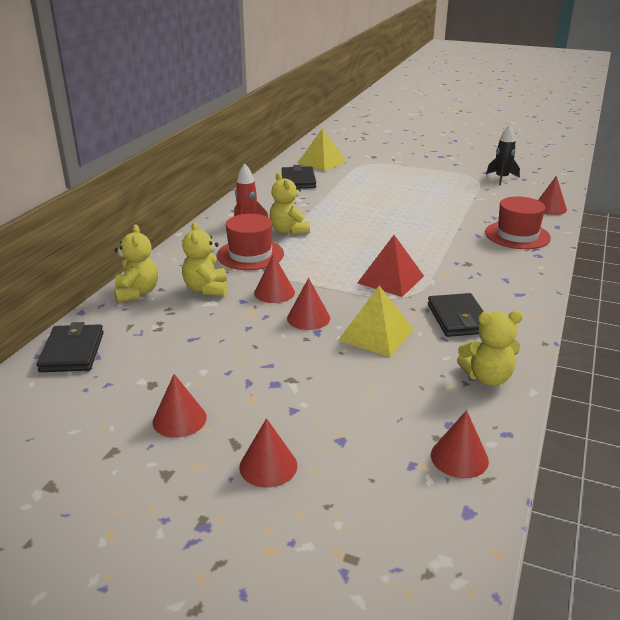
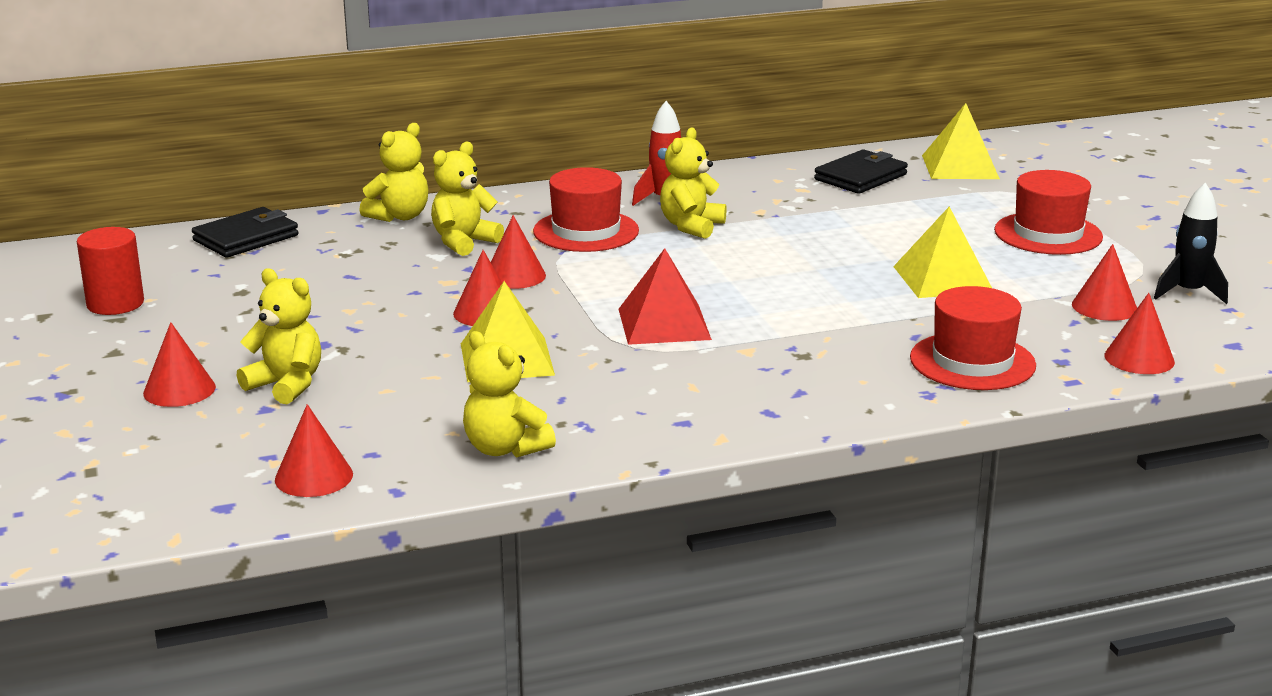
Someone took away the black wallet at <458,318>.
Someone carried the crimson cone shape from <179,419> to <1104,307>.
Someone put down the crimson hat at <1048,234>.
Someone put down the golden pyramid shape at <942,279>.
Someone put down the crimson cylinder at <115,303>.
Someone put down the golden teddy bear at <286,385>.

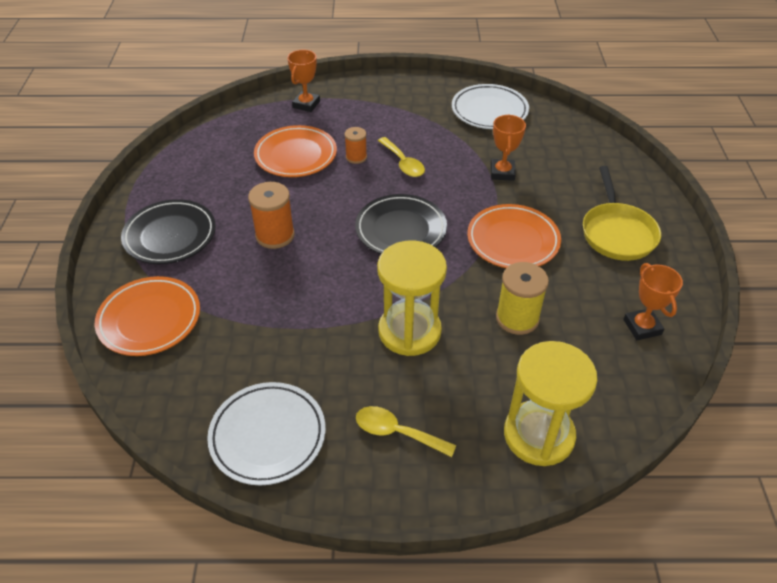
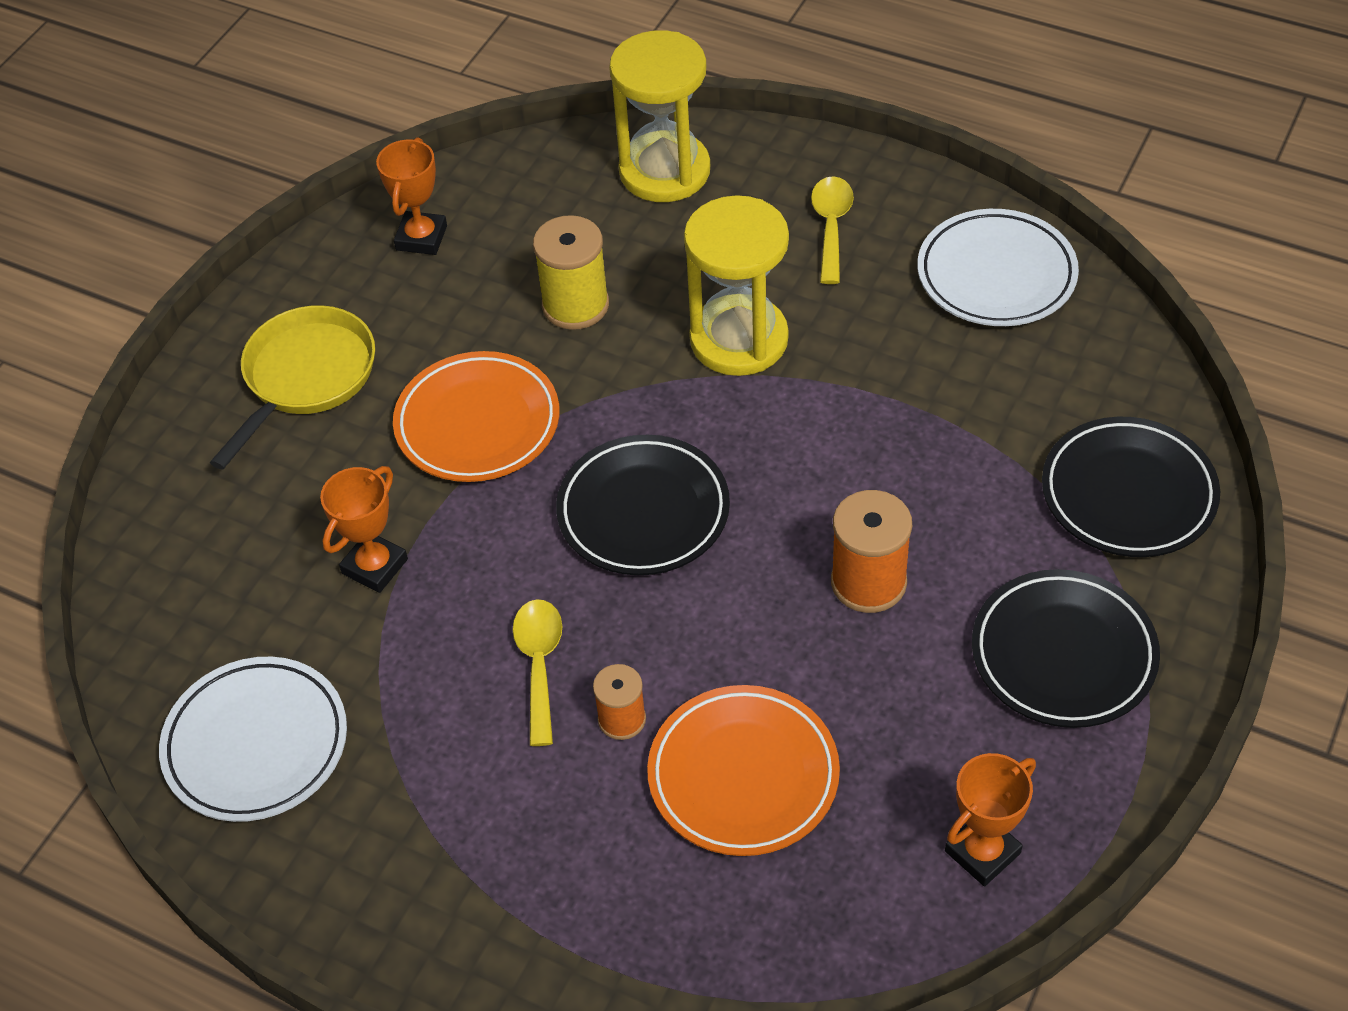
Someone carried the orange prize cup from <306,104> to <982,852>.
Someone repainted the orange plate at <150,319>, which became the black plate at <1128,493>.
Someone rotated the golden spoon at <397,432> by 135 degrees counterclockwise.

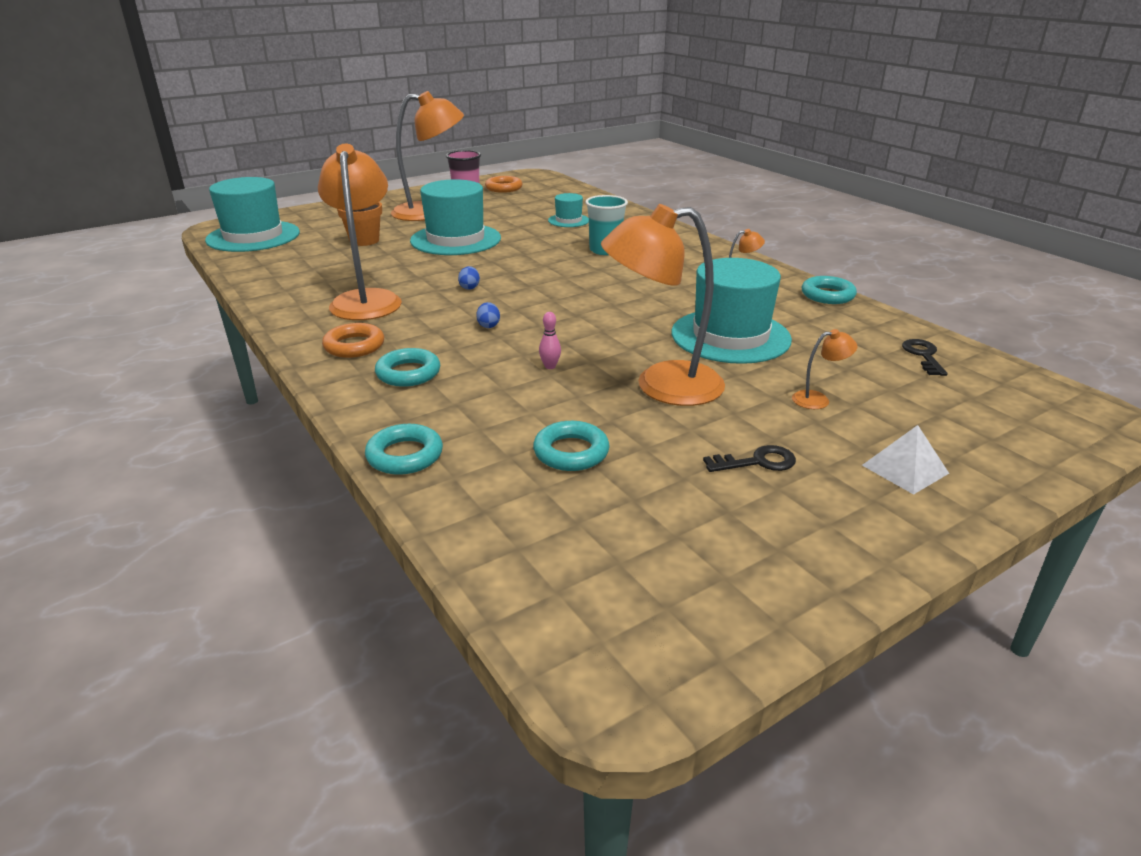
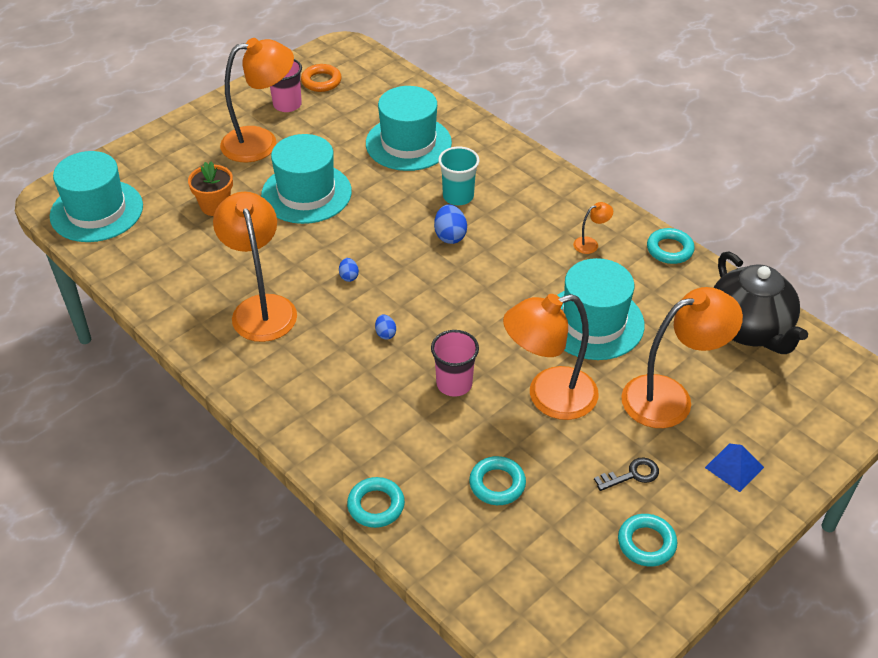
Someone scaled the teal hat at <568,220> by 2.04.
Someone swapped the pink bowling pin at <550,366> for the pink tumbler at <454,384>.
Someone took away the orange ring at <354,346>.
Someone scaled the orange desk lamp at <818,399> by 2.46.
Someone swapped the black key at <923,356> for the black tea pot at <749,329>.
Someone carried the teal ring from <408,373> to <646,543>.
Someone repainted the pure white pyramid shape at <905,469>, which became the blue pyramid shape at <734,467>.
Someone put down the blue egg at <450,236>.

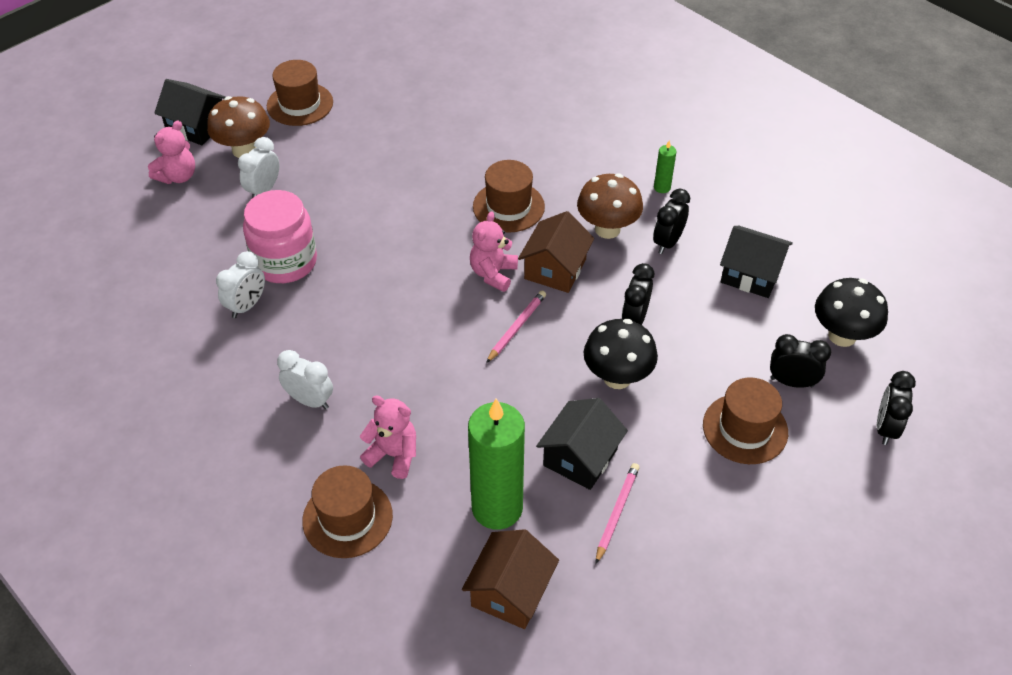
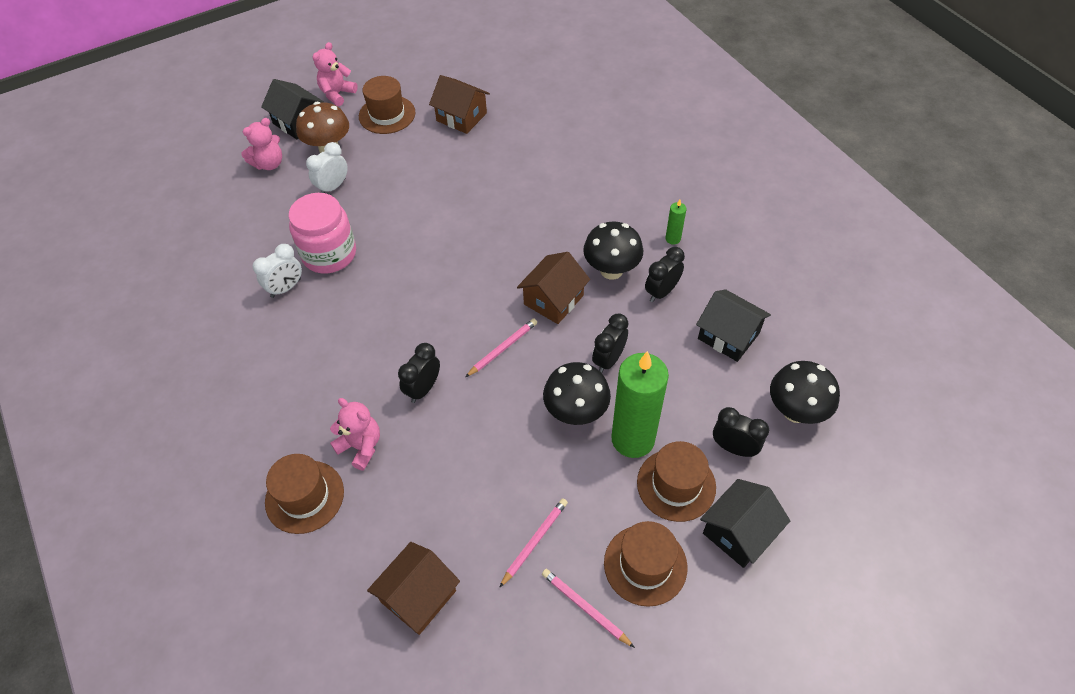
Someone carried the brown hat from <508,207> to <645,565>.
Someone repainted the brown toadstool at <607,229>, which became the black toadstool at <611,270>.
Someone carried the pink teddy bear from <493,274> to <337,94>.
Someone took away the pure white clock at <310,400>.
Someone carried the black clock from <886,428> to <423,389>.
Someone carried the black house from <580,457> to <739,532>.
Someone carried the emerald candle from <497,508> to <633,439>.
Someone put down the brown house at <461,117>.
Someone put down the pink pencil at <585,607>.

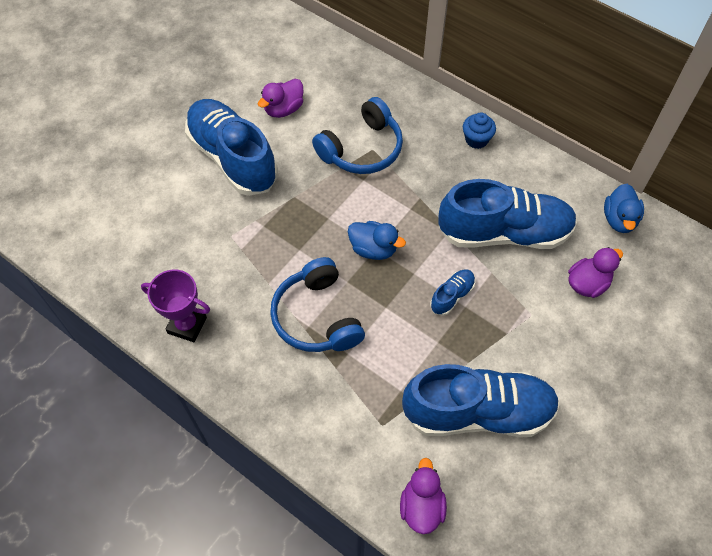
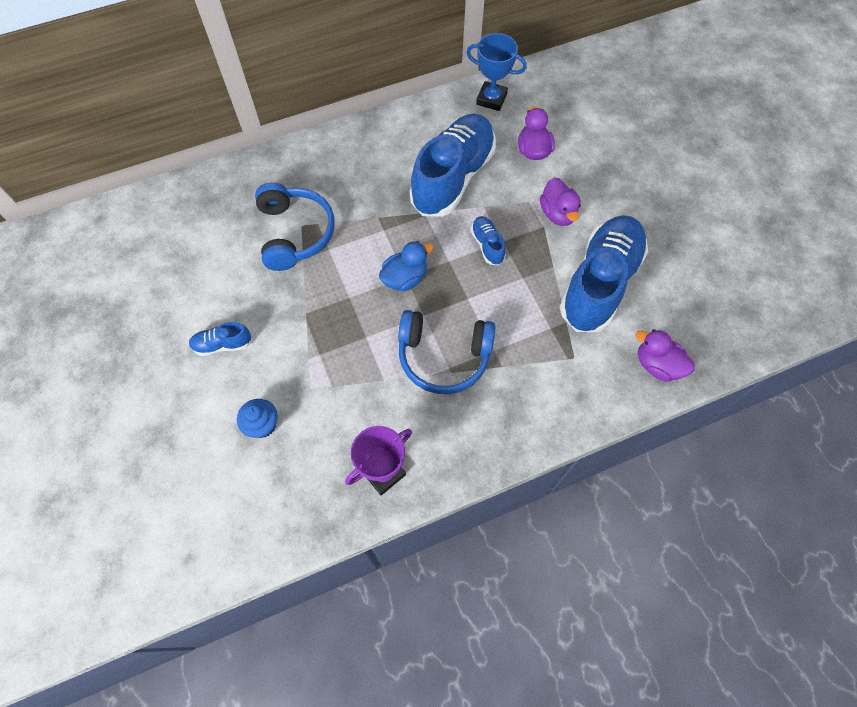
Someone carried the purple toy duck from <283,109> to <557,213>.
Someone scaled the blue lace-up shoe at <233,158> by 0.42.
Someone carried the blue cupcake from <476,139> to <262,425>.
Someone swapped the blue toy duck at <619,219> for the blue prize cup at <491,99>.

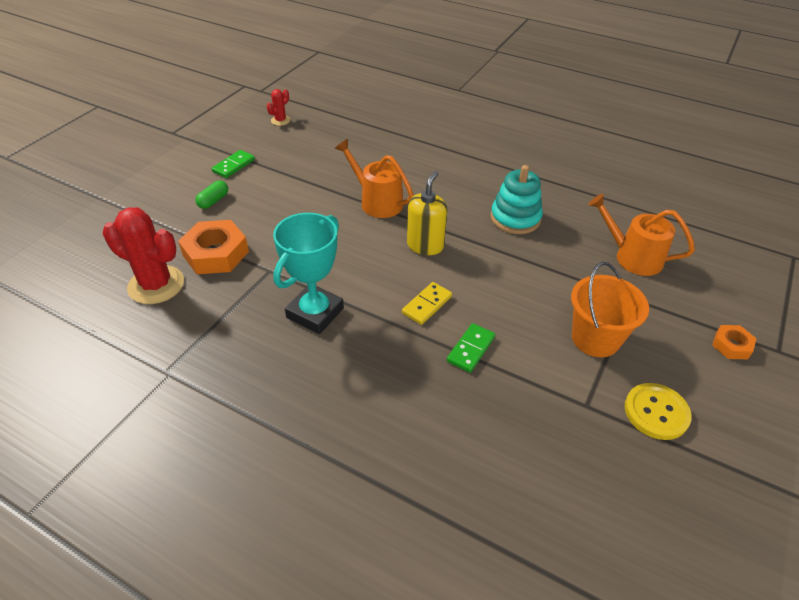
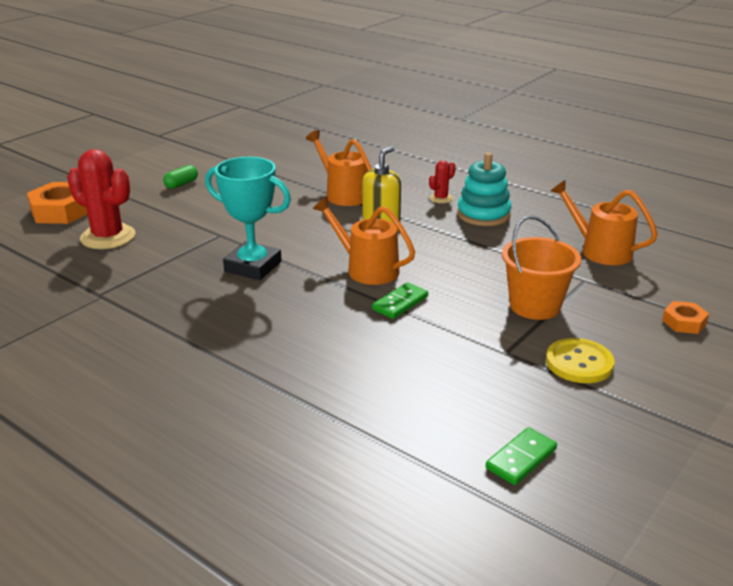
Someone carried the crimson saguaro cactus from <280,120> to <441,198>.
Someone carried the emerald domino piece from <234,166> to <521,459>.
Someone rotated the teal prize cup at <315,313> by 75 degrees clockwise.
Someone carried the orange hex nut from <216,253> to <61,211>.
Someone swapped the golden domino piece at <427,305> for the orange sprinkling can at <367,269>.

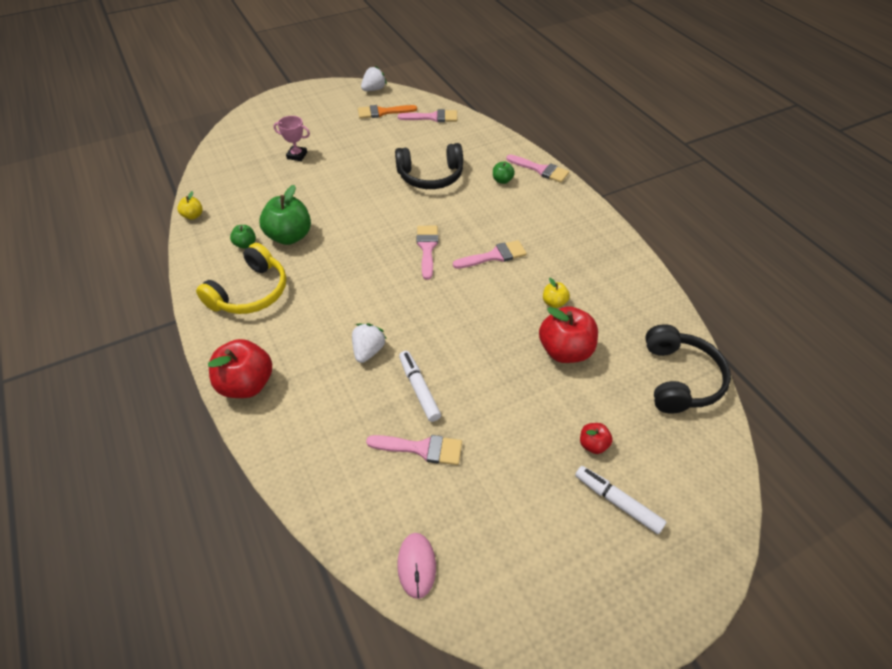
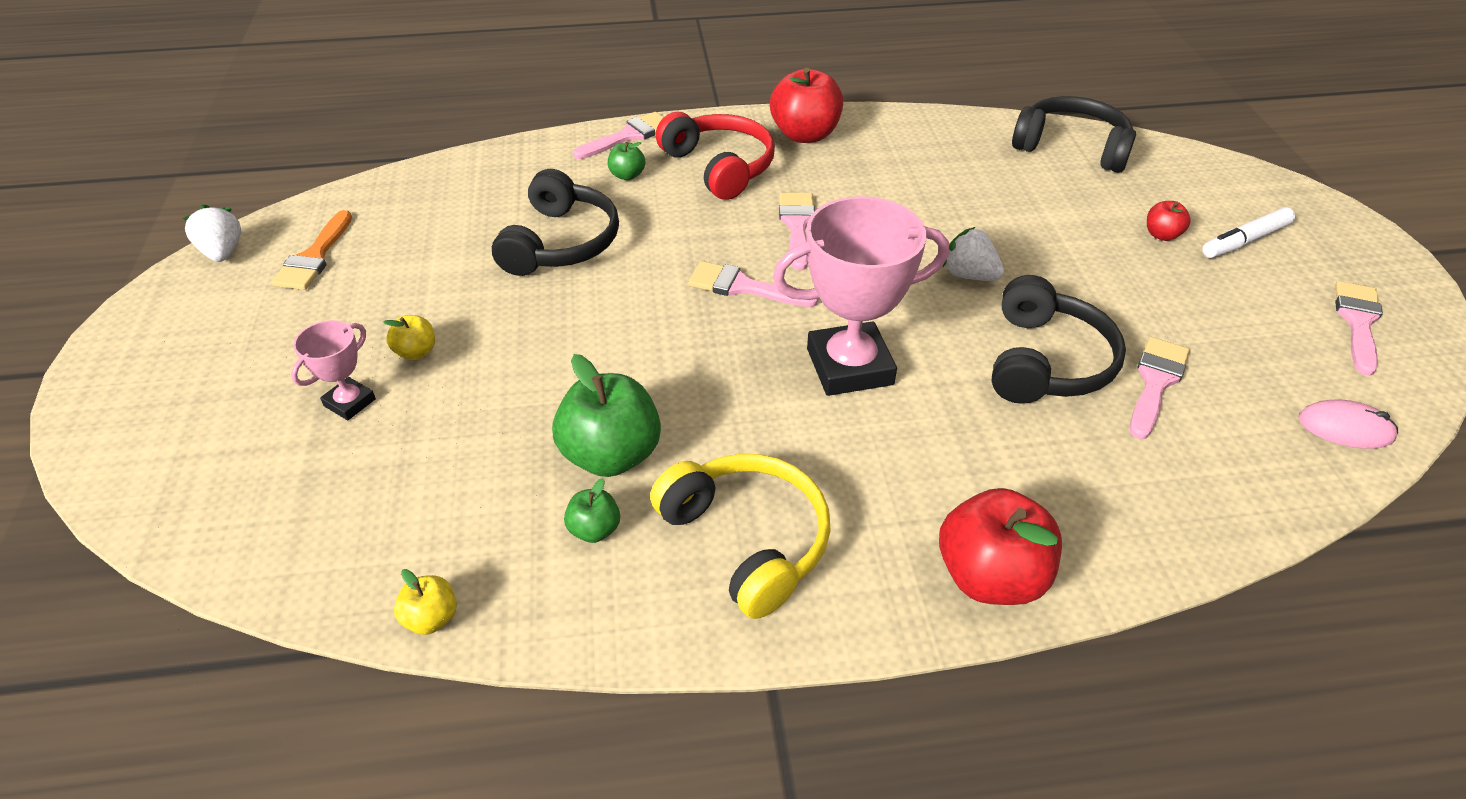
Someone carried the pink brush from <432,117> to <1357,322>.
Someone carried the golden apple from <554,302> to <416,352>.
Someone carried the crimson apple from <565,351> to <805,135>.
Someone carried the pure white strawberry from <368,351> to <969,275>.
Someone swapped the pure white felt pen at <419,389> for the black over-ear headphones at <1045,361>.
Someone put down the crimson over-ear headphones at <719,167>.
Someone put down the pink prize cup at <849,367>.

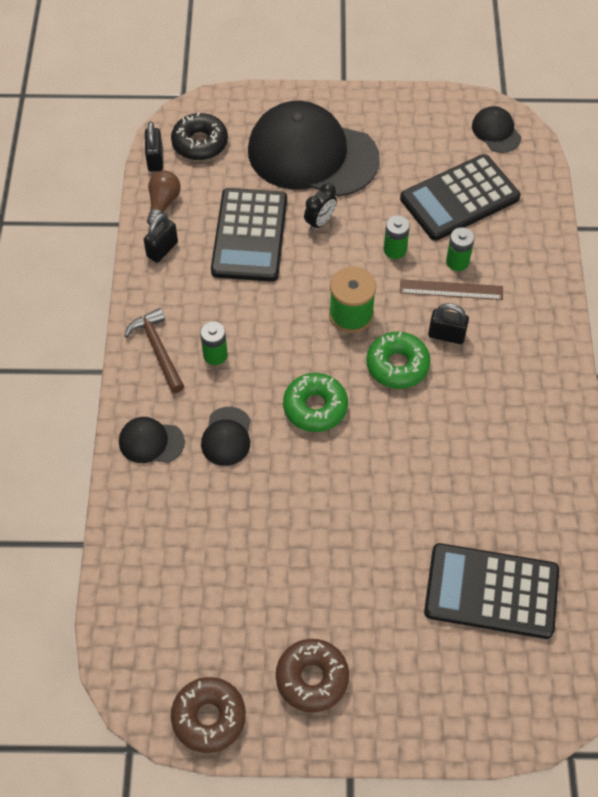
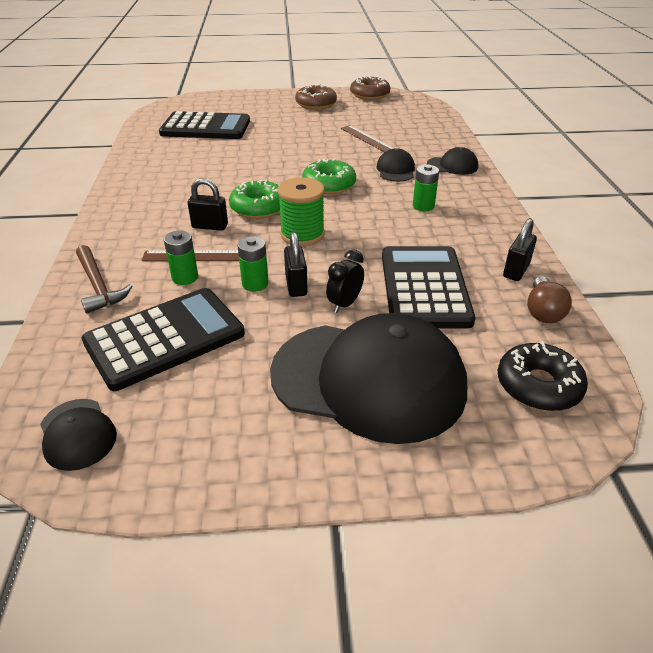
Someone carried the black lock from <155,159> to <296,285>.
Someone carried the brown claw hammer from <158,349> to <98,286>.
Someone put down the brown straightedge at <368,139>.

